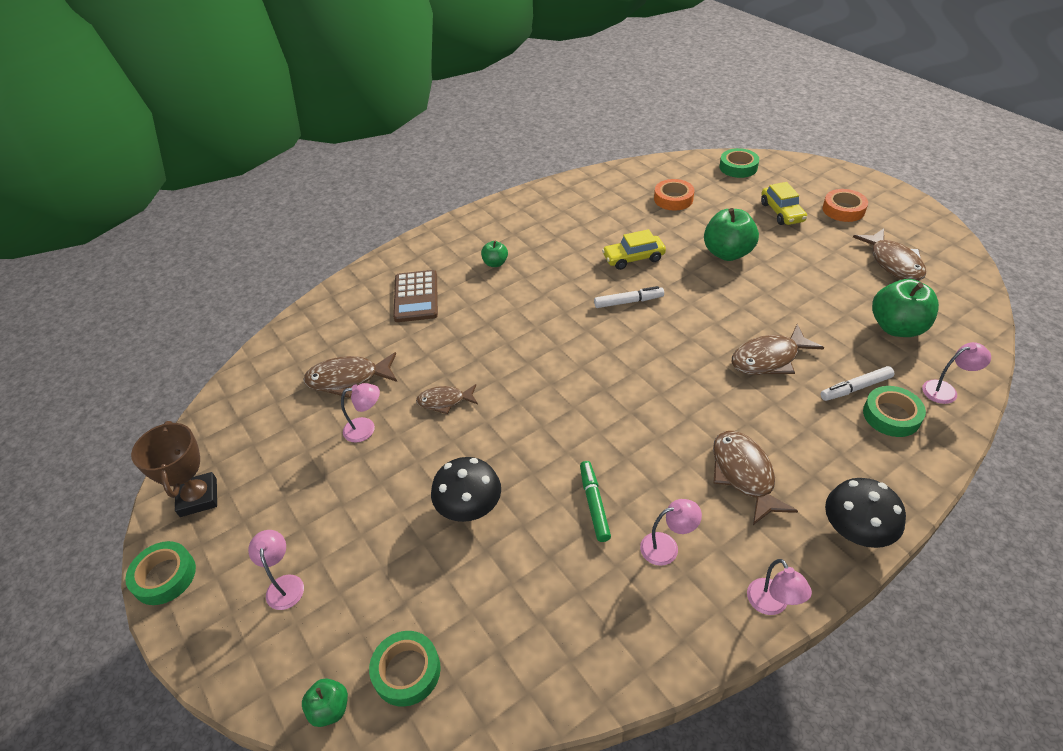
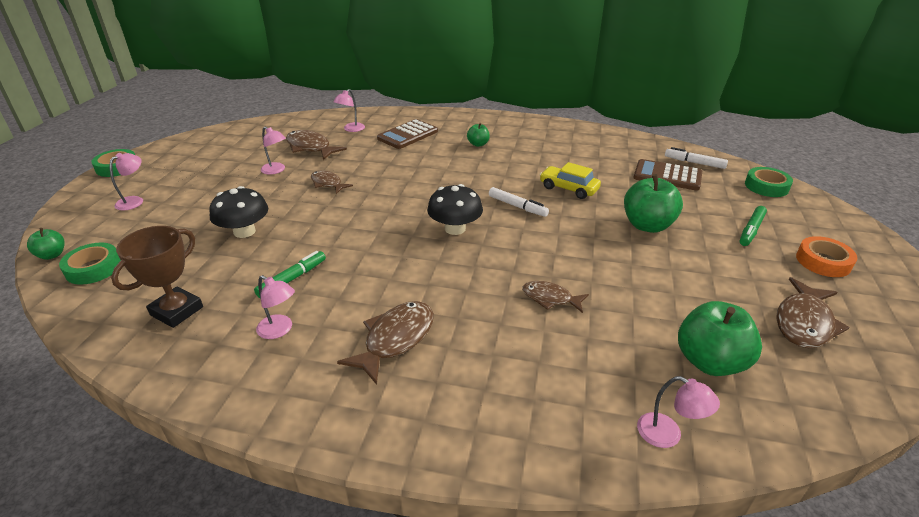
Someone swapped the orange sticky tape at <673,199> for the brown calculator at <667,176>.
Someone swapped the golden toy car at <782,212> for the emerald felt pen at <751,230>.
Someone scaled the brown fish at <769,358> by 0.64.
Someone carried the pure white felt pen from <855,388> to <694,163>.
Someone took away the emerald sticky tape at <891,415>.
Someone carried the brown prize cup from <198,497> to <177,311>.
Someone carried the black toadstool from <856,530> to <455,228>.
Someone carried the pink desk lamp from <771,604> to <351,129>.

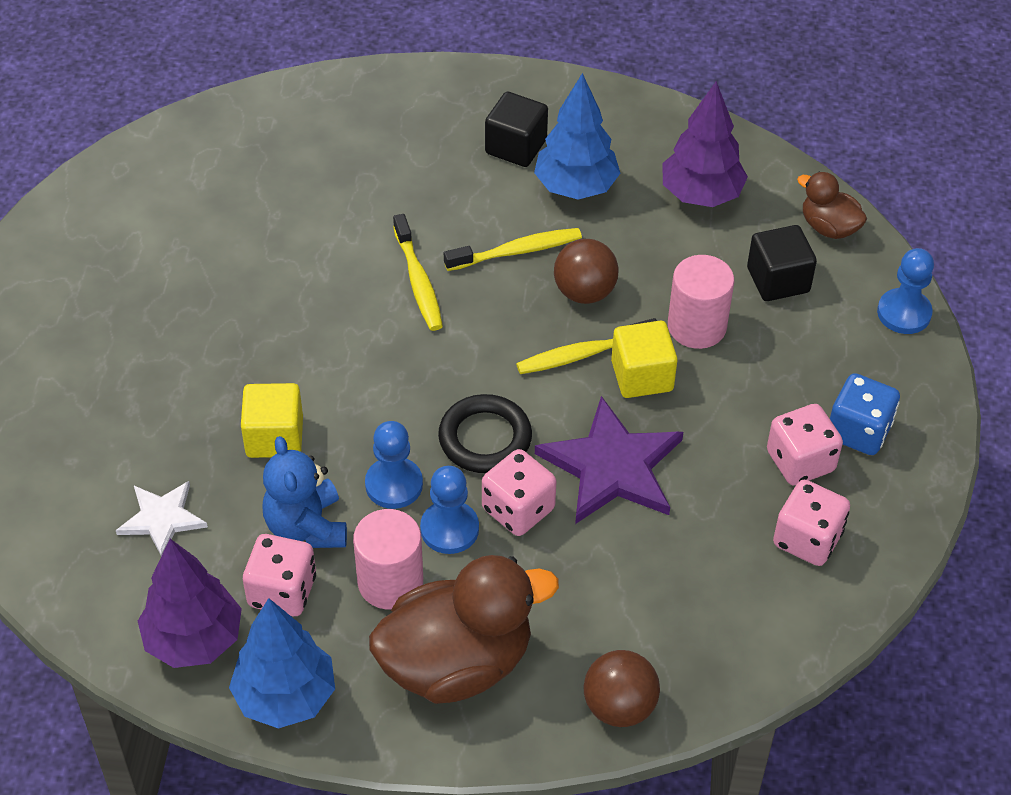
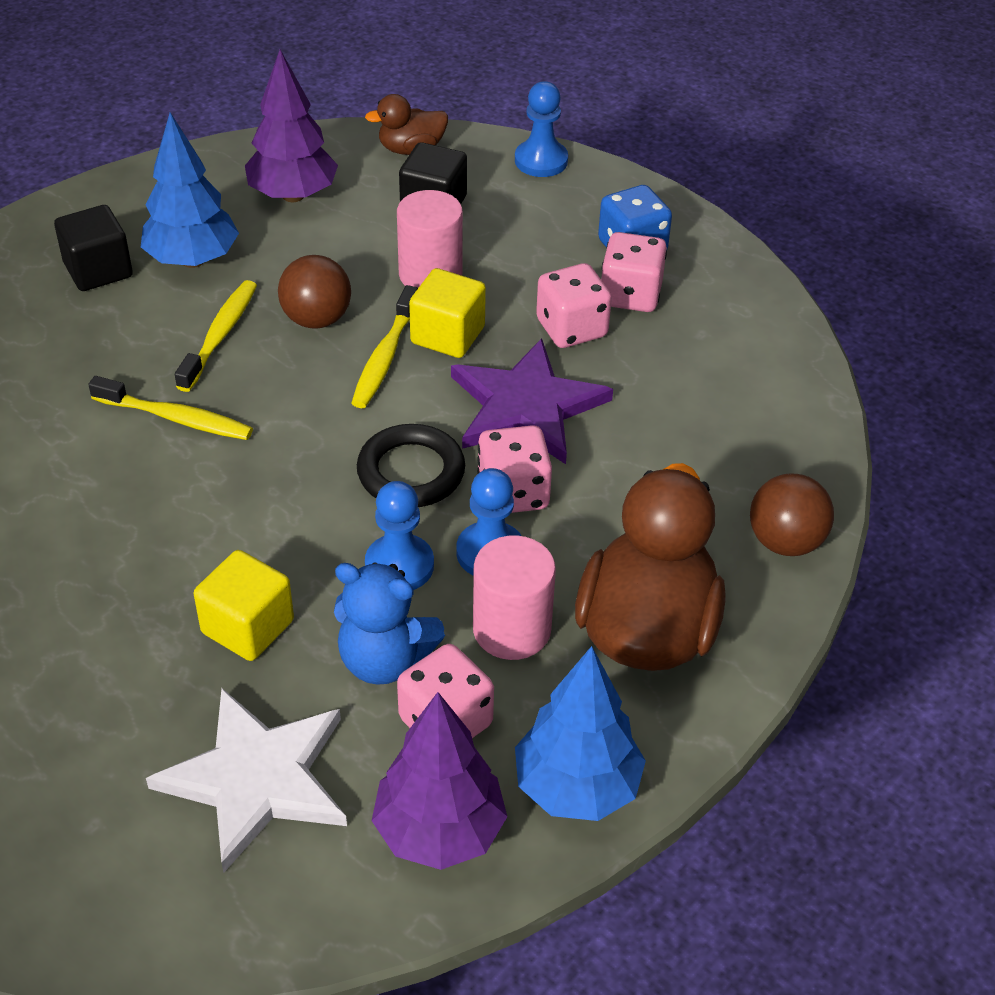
Someone carried the pink die from <807,539> to <571,328>.
Someone scaled the pure white five-pointed star at <162,519> by 1.72.

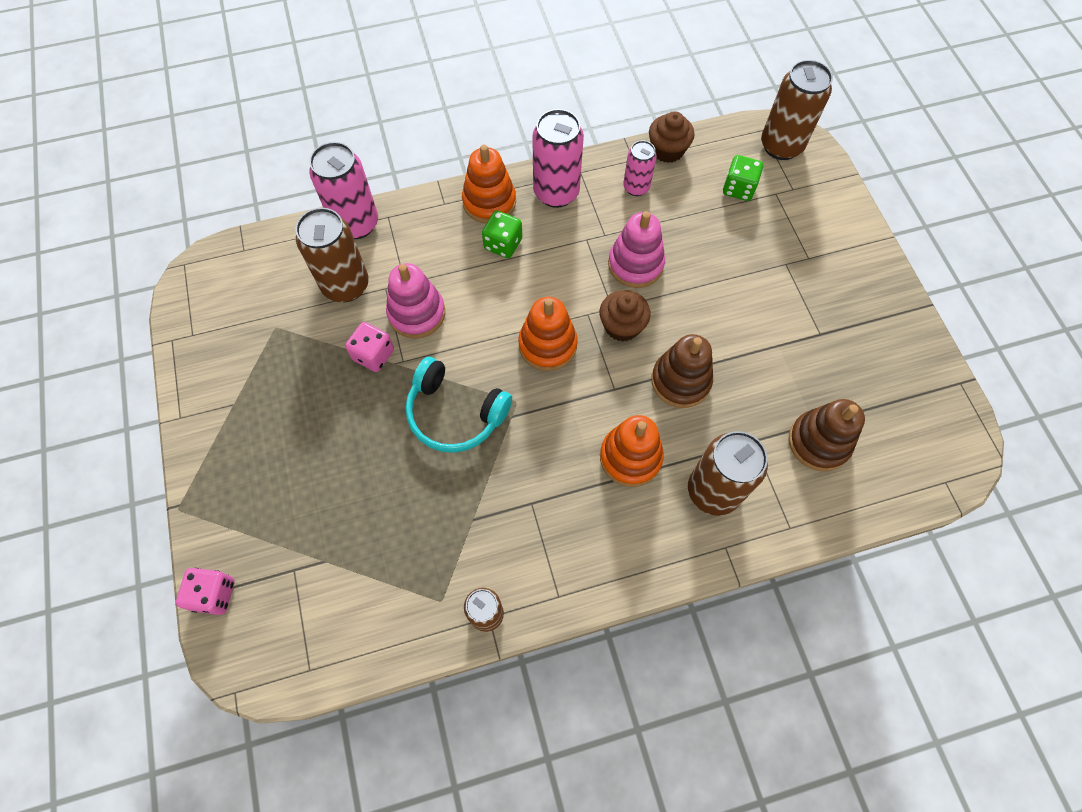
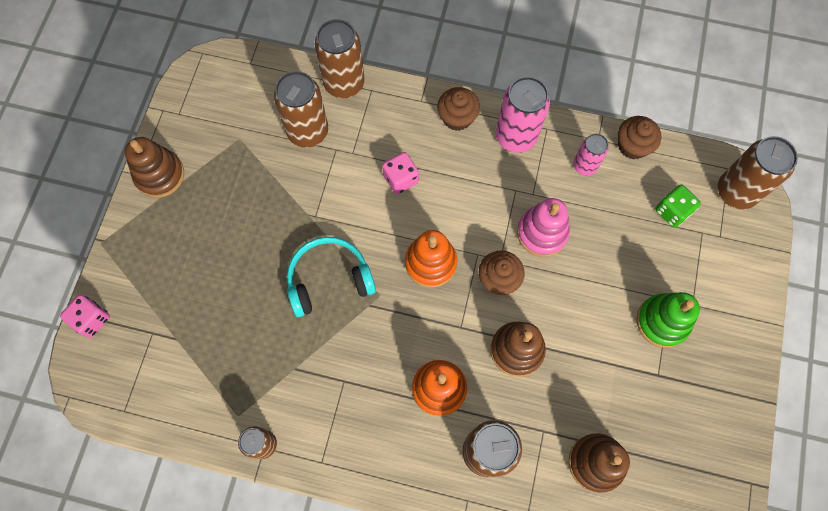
Someone repainted the pink soda can at <356,224>, which became the brown soda can at <344,84>.
Someone swapped the orange stacking toy at <489,202> for the brown cupcake at <457,117>.
Someone took away the emerald die at <503,244>.
Someone took away the pink stacking toy at <417,313>.
Someone carried the pink die from <373,355> to <401,179>.
Someone rotated the teal over-ear headphones at <455,414> by 105 degrees clockwise.
Someone put down the brown stacking toy at <160,175>.
Someone put down the emerald stacking toy at <662,321>.

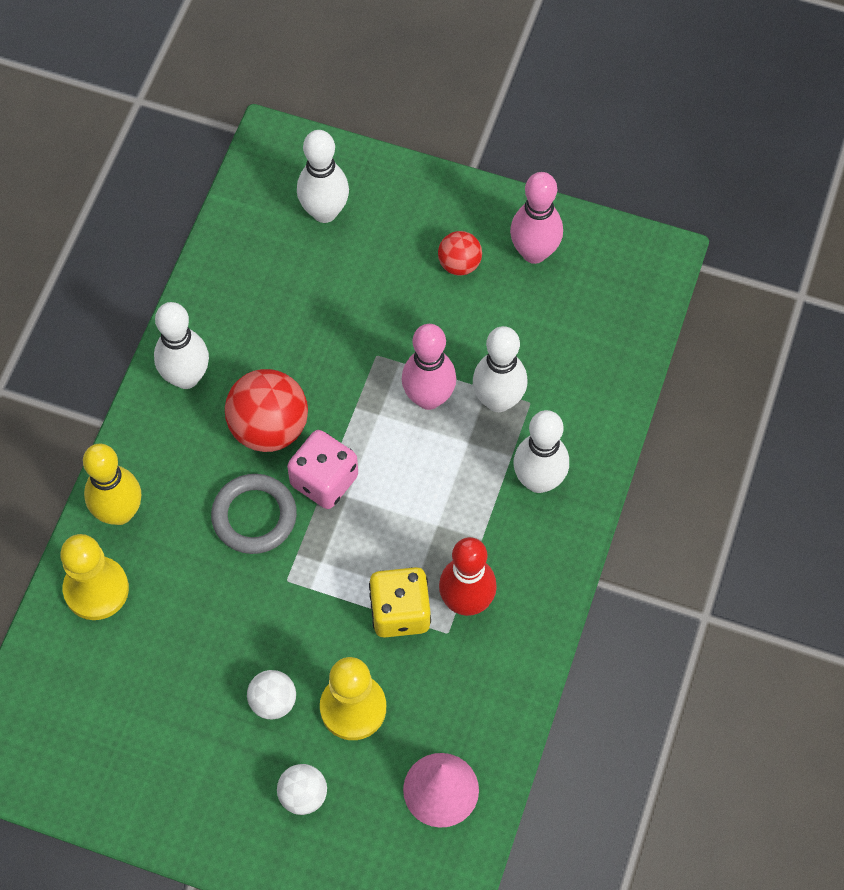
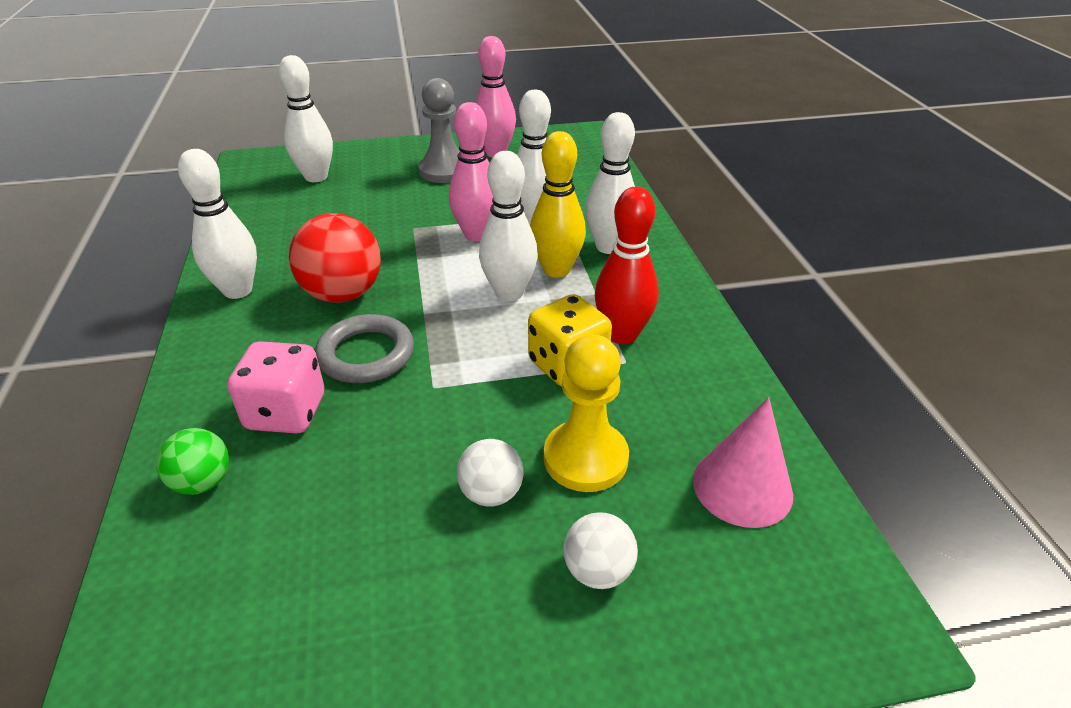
Someone swapped the crimson ball at <459,264> for the ash-grey chess pawn at <444,171>.
Someone carried the pink die from <324,480> to <286,412>.
Someone carried the golden bowling pin from <119,512> to <556,270>.
Someone swapped the golden chess pawn at <96,589> for the emerald ball at <203,482>.
Someone put down the pure white bowling pin at <509,293>.

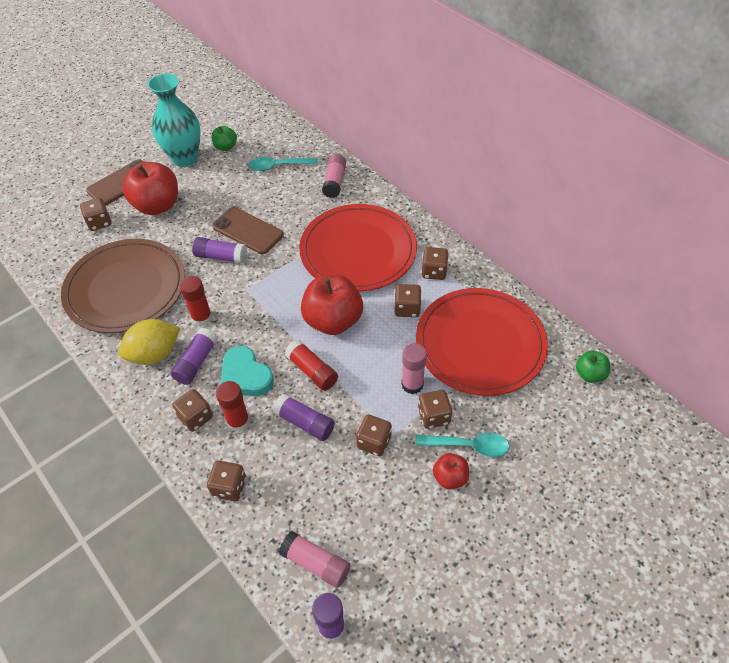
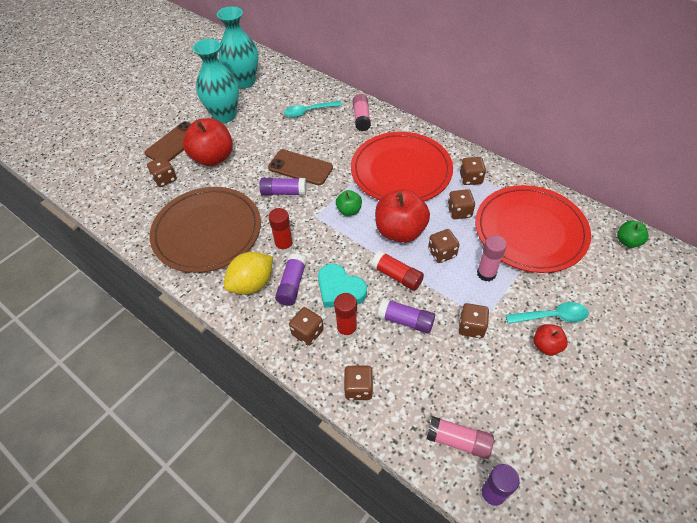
Someone carried the emerald apple from <226,147> to <349,210>.
Someone carried the brown die from <433,416> to <442,253>.
Someone put down the teal tall vase at <244,82>.

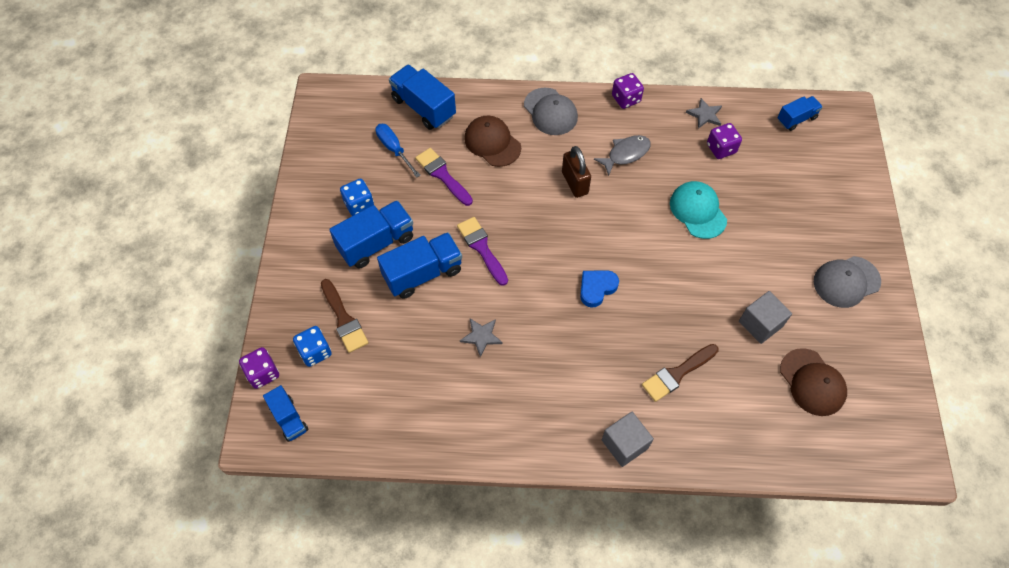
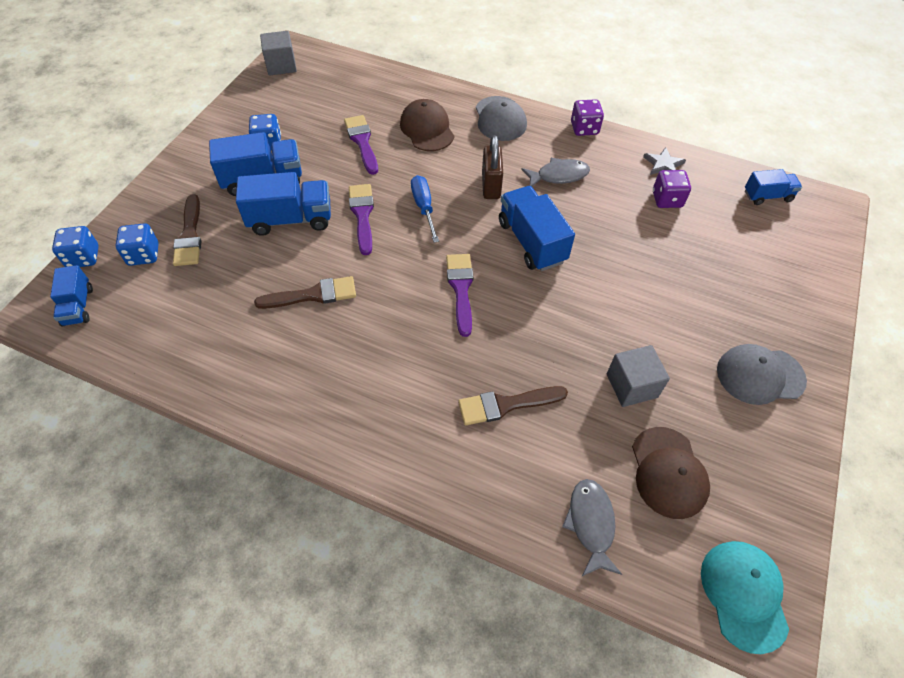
Someone carried the blue lorry from <423,107> to <531,242>.
Someone carried the blue screwdriver from <394,149> to <424,207>.
Someone carried the teal baseball cap from <698,211> to <744,595>.
Someone swapped the blue heart at <596,288> for the purple brush at <461,289>.
Someone swapped the ash-grey five-pointed star at <481,336> for the brown brush at <313,295>.
Someone repainted the purple die at <263,373>, which became the blue die at <83,257>.
Someone carried the ash-grey cube from <624,444> to <281,65>.
Someone put down the ash-grey fish at <590,523>.

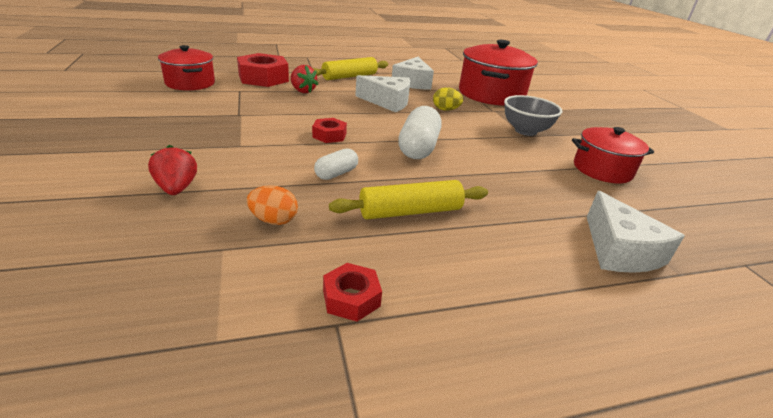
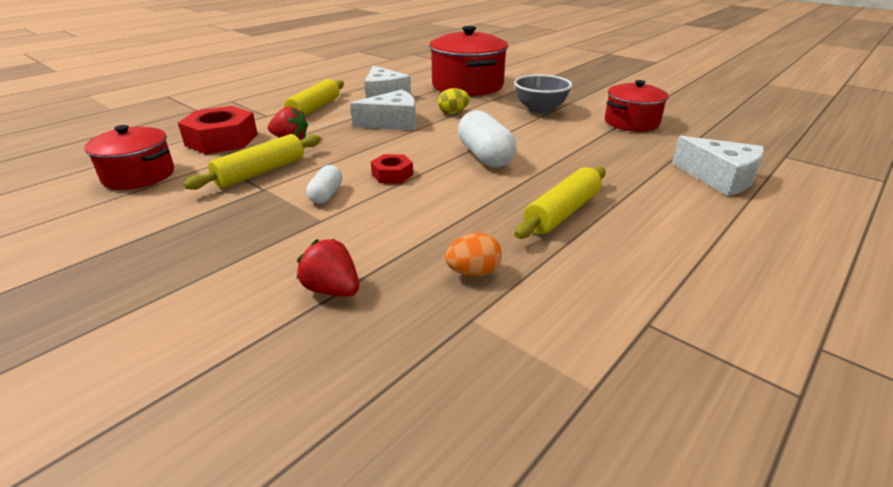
Someone carried the pure white pill from <336,173> to <326,195>.
Someone took away the crimson hex nut at <351,298>.
Someone put down the golden rolling pin at <261,172>.

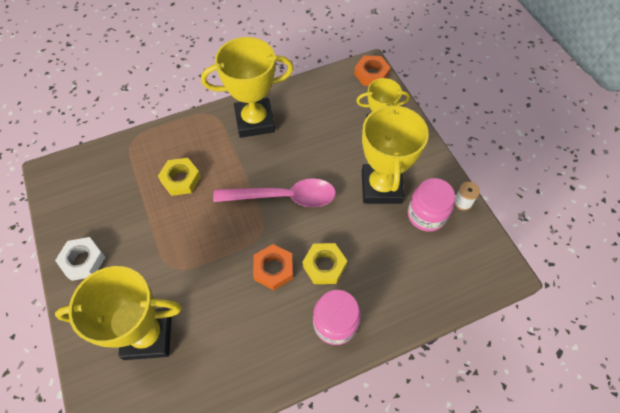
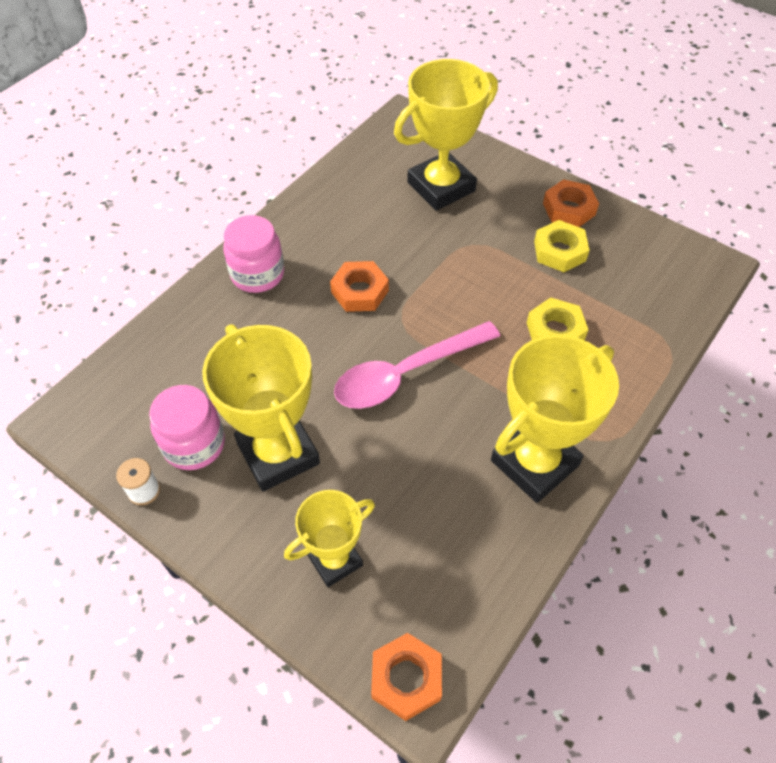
Someone repainted the pure white hex nut at <83,261>, which became the orange hex nut at <569,209>.
Someone carried the golden hex nut from <324,266> to <559,251>.

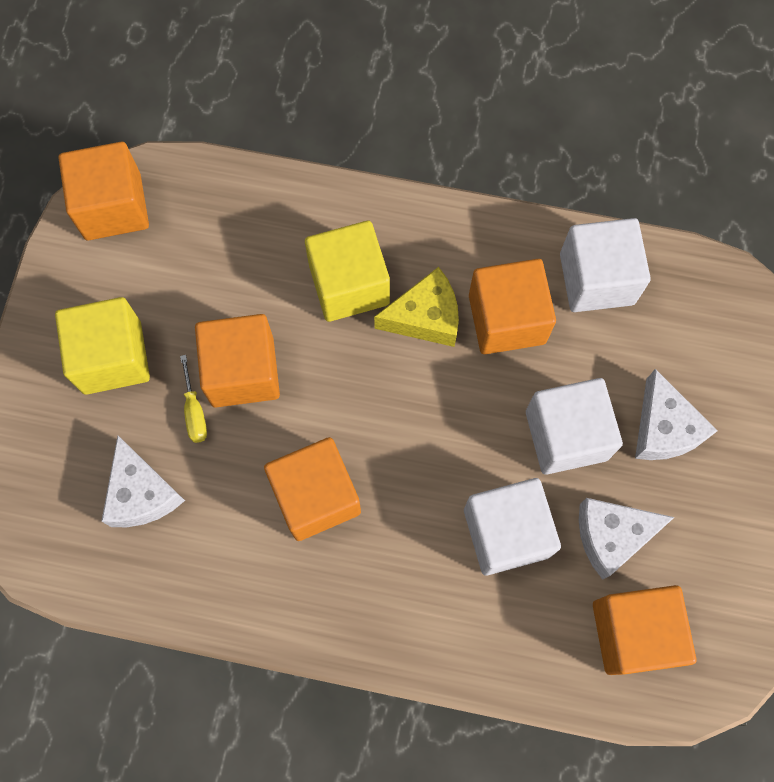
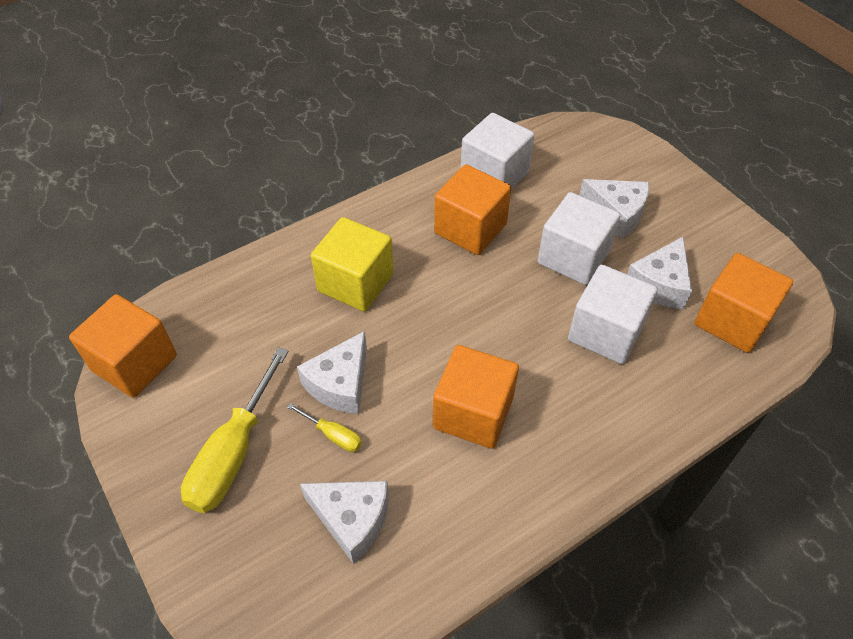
Someone took away the golden cheese wedge at <425,317>.
Someone swapped the golden cube at <112,357> for the golden screwdriver at <233,453>.
Someone swapped the orange cube at <243,372> for the pure white cheese wedge at <340,384>.

